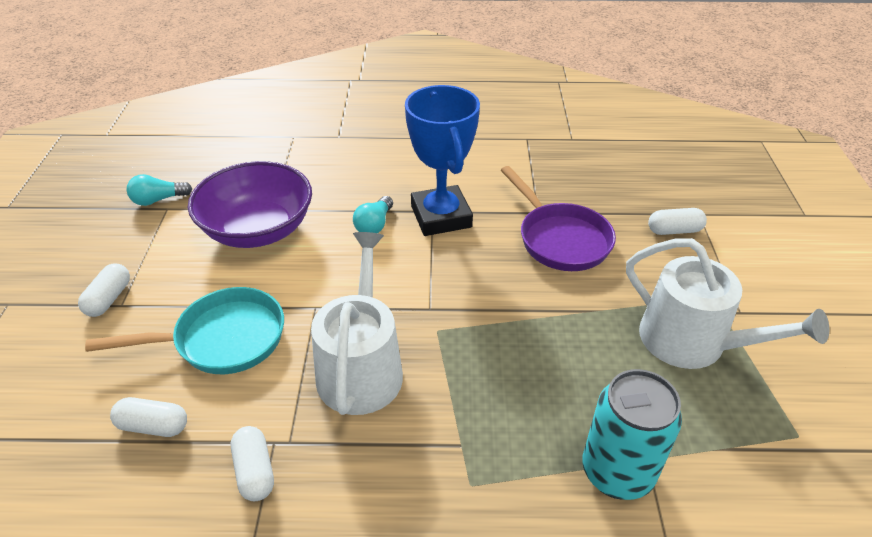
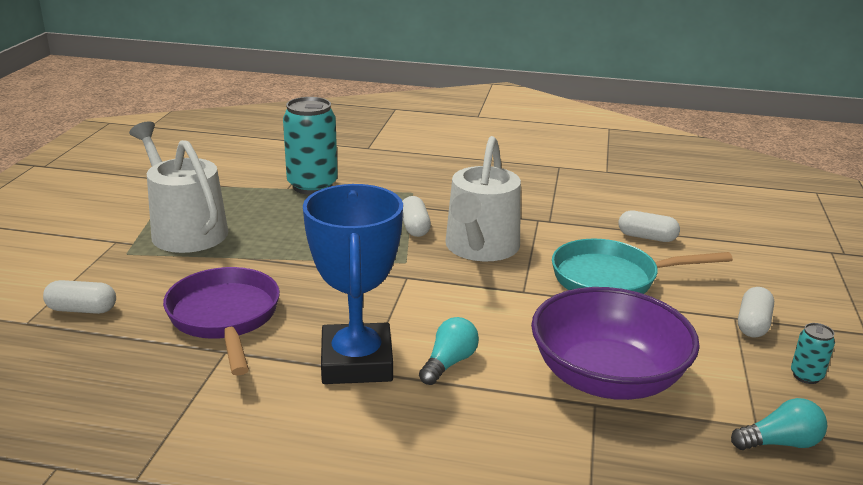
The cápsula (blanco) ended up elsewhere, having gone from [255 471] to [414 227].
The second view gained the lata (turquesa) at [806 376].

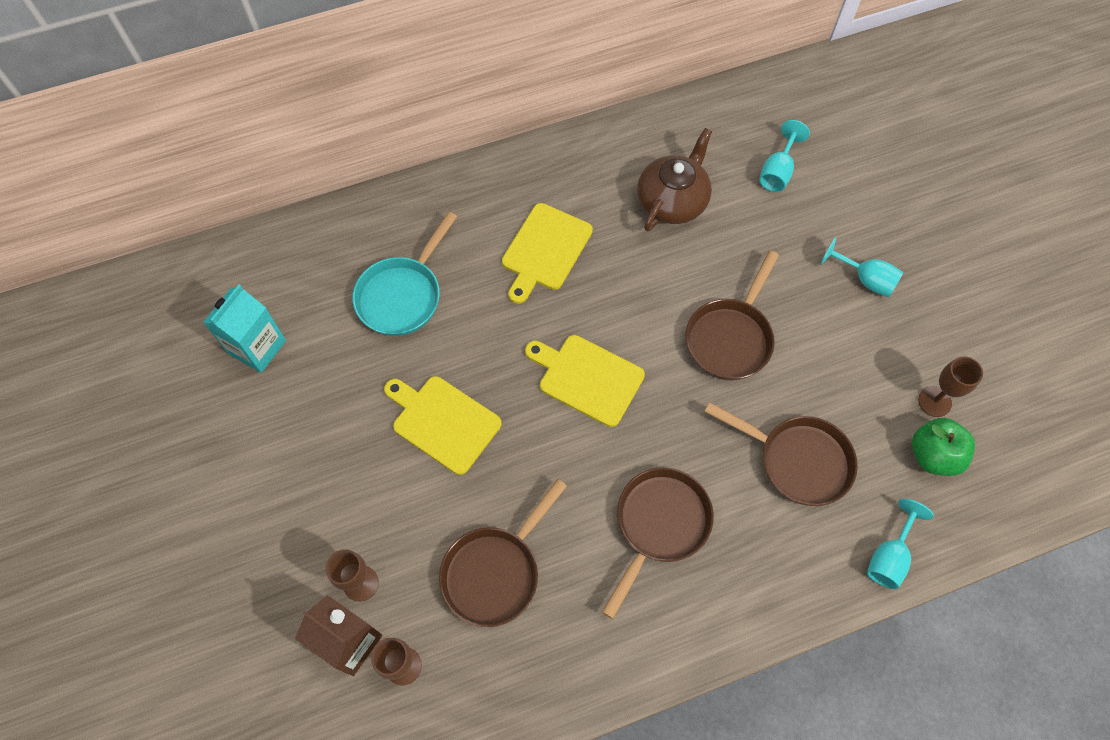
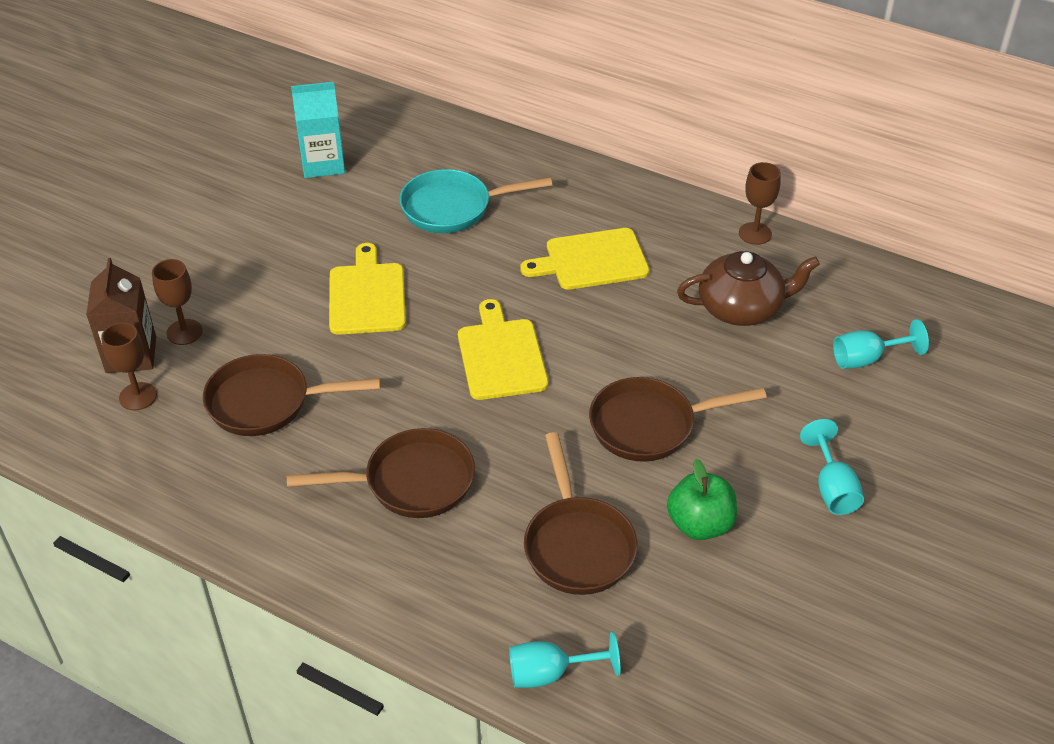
The copa (marrón) ended up elsewhere, having gone from [934 401] to [755 233].
The manzana (verde) ended up elsewhere, having gone from [933 455] to [700 524].

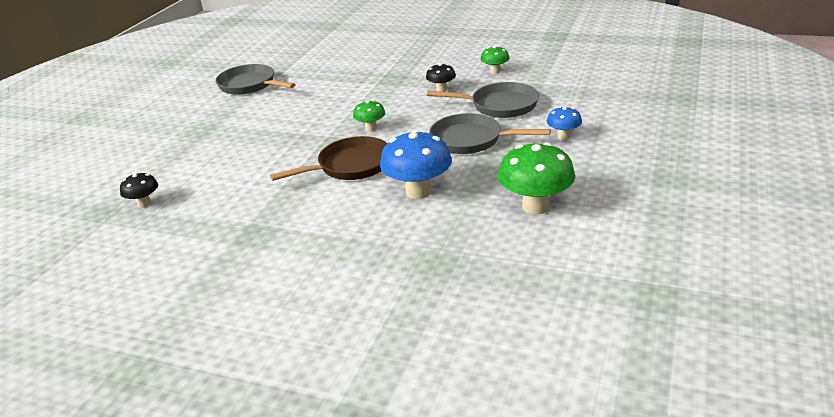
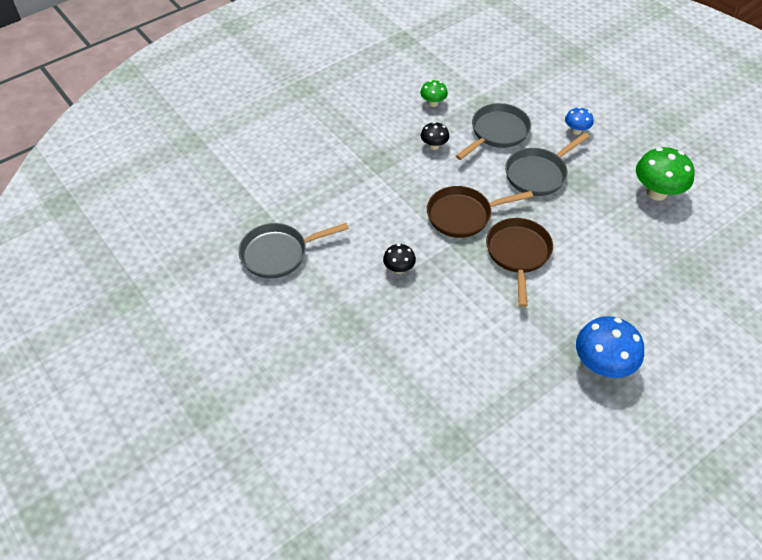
Where the seta (verde) stood at [371 128], the sartén (marrón) came to stand at [463 215].
The seta (azul) ended up elsewhere, having gone from [418 192] to [602 365].
The seta (negro) ended up elsewhere, having gone from [144 203] to [399 269].

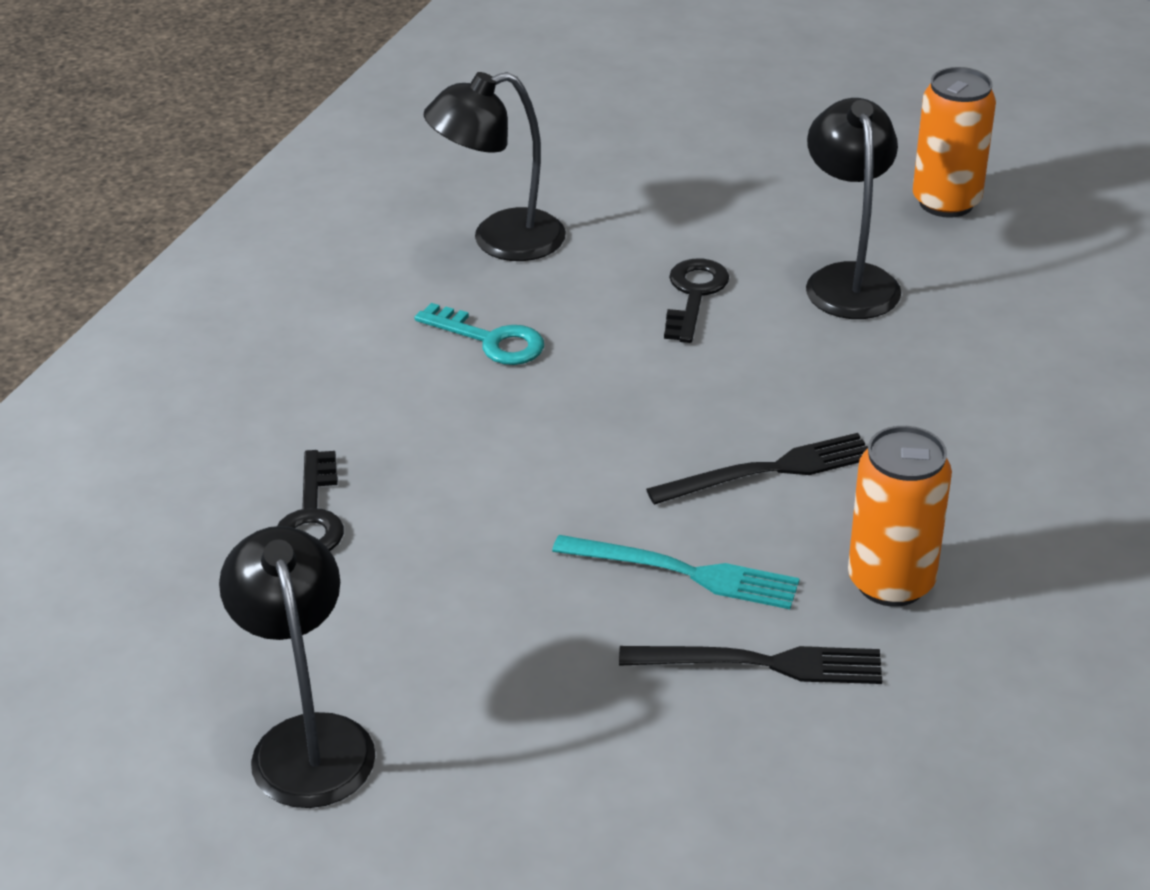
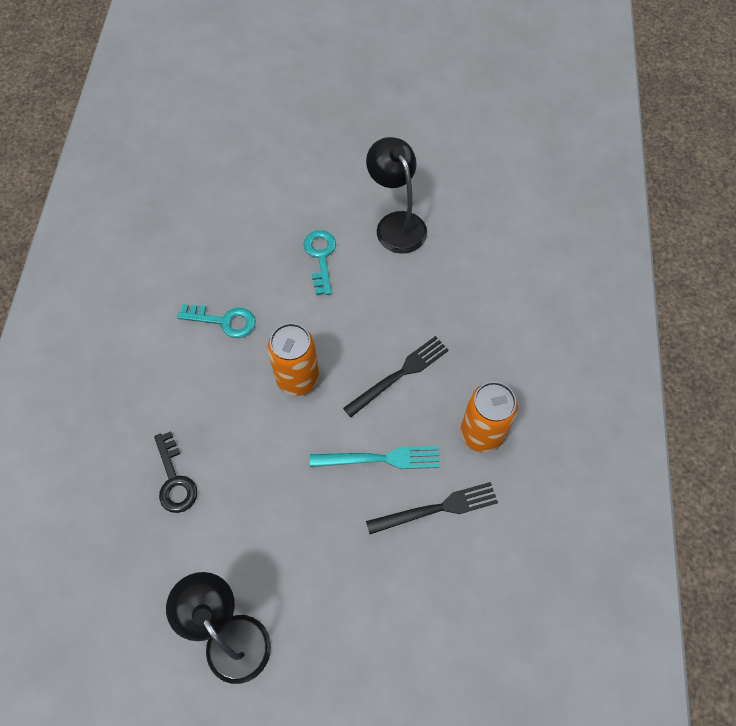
The lata (naranja) ended up elsewhere, having gone from [946 202] to [298 379].
The second view lost the lámpara (negro) at [500 240].
What was the llave (negro) at [694 295] turned into the llave (turquesa) at [320 257].

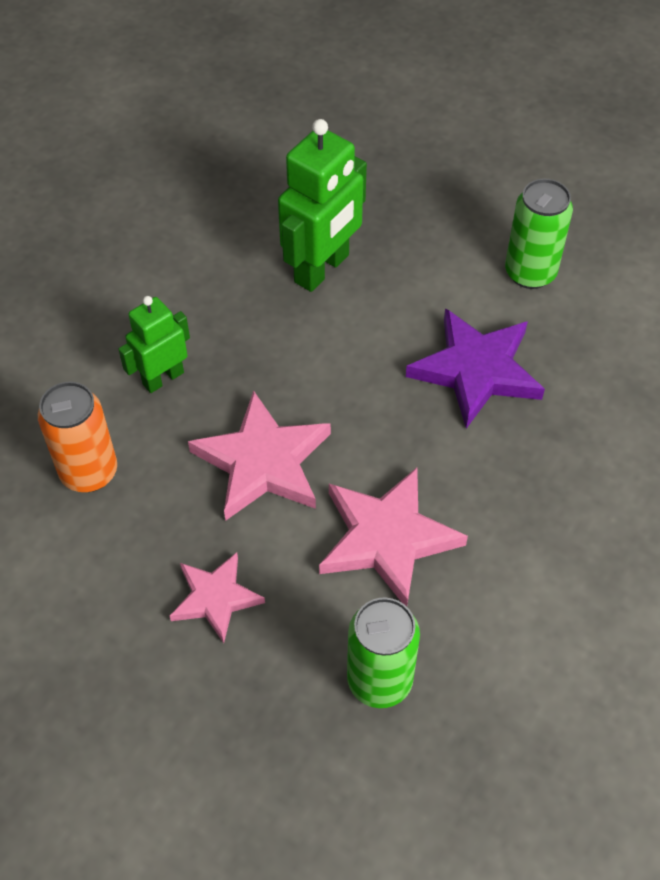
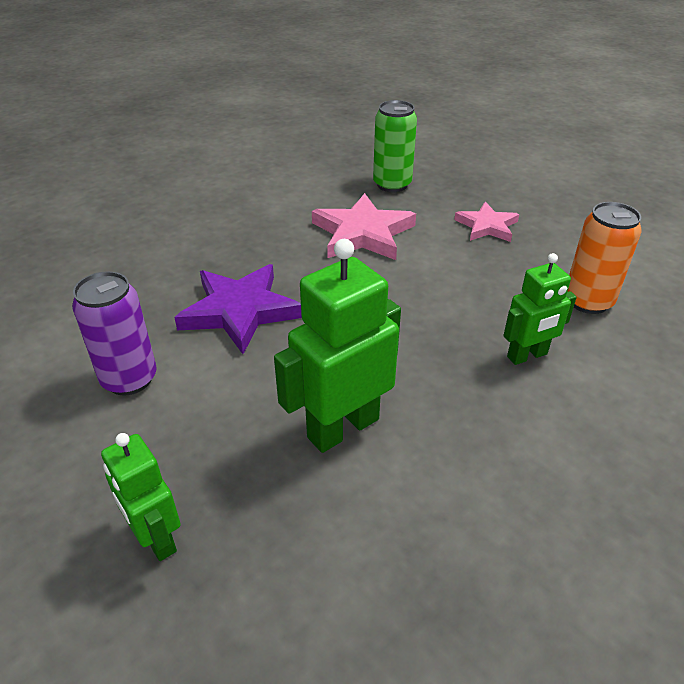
What was the lata (verde) at [530 273] turned into the lata (morado) at [129 379].
The second view lost the estrella (rosa) at [263 462].
The second view gained the robot (verde) at [156 538].

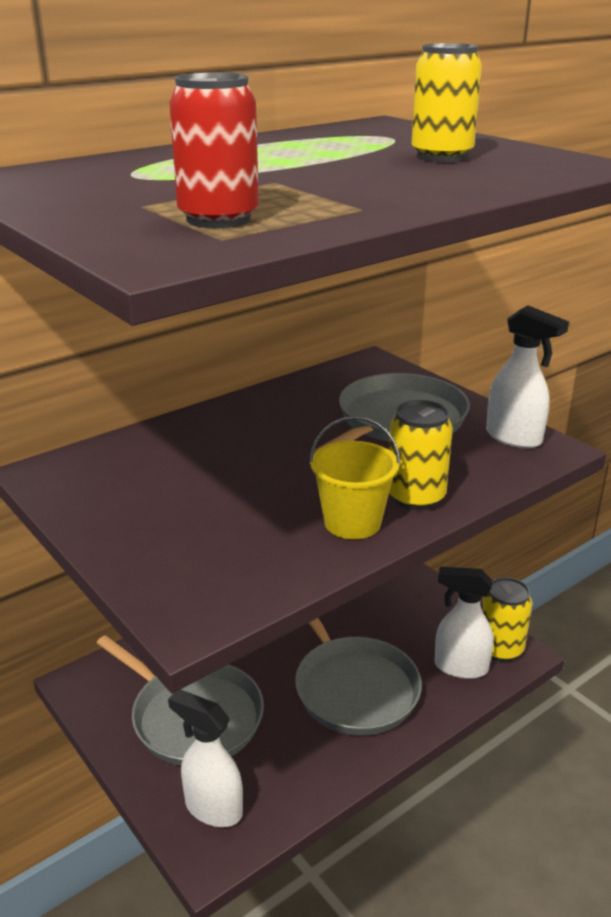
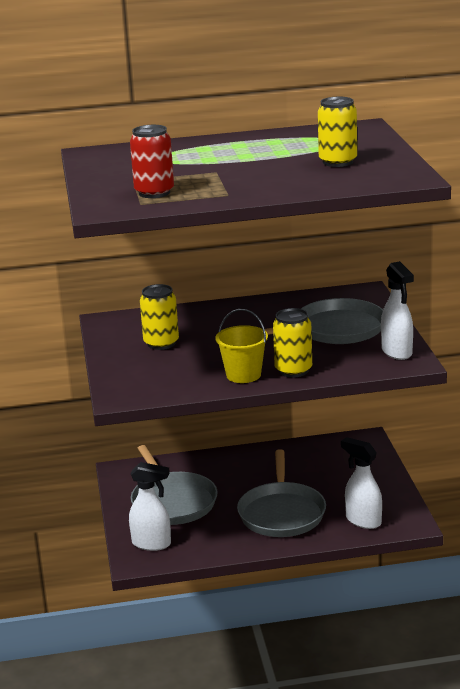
The lata (amarillo) ended up elsewhere, having gone from [500 648] to [161 343].
The pulverizador (blanco) at [212 808] ended up facing another way, 135 degrees clockwise from before.

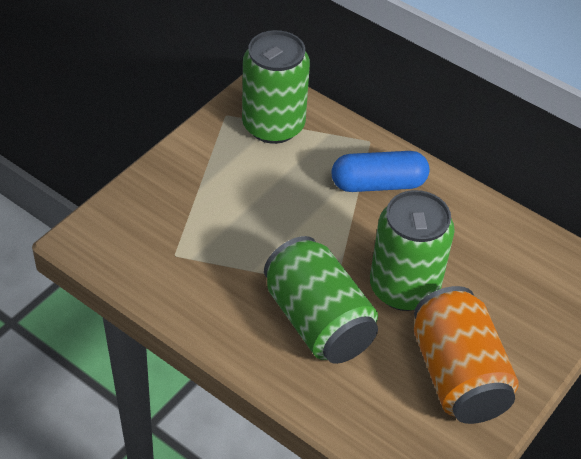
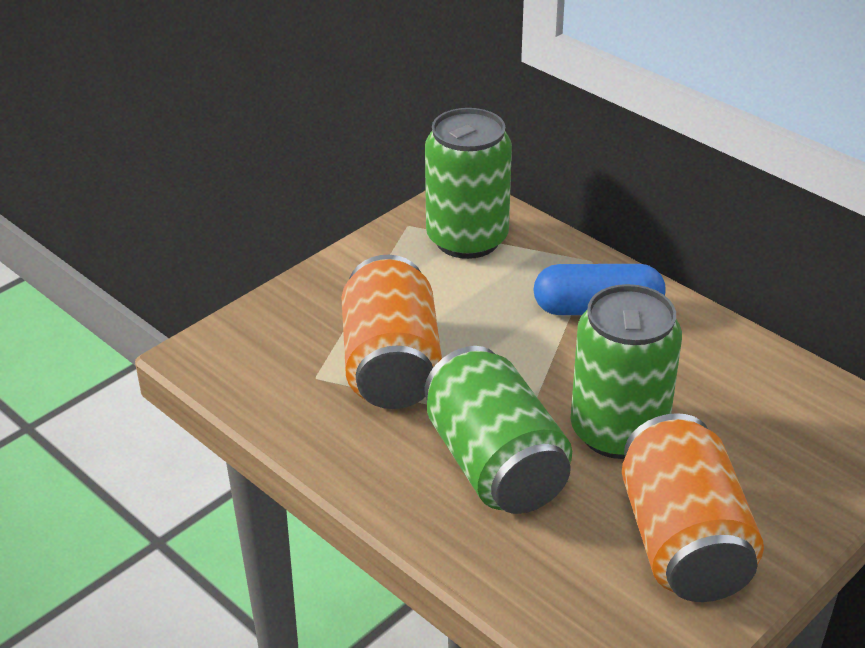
The second view gained the lata (naranja) at [391 366].

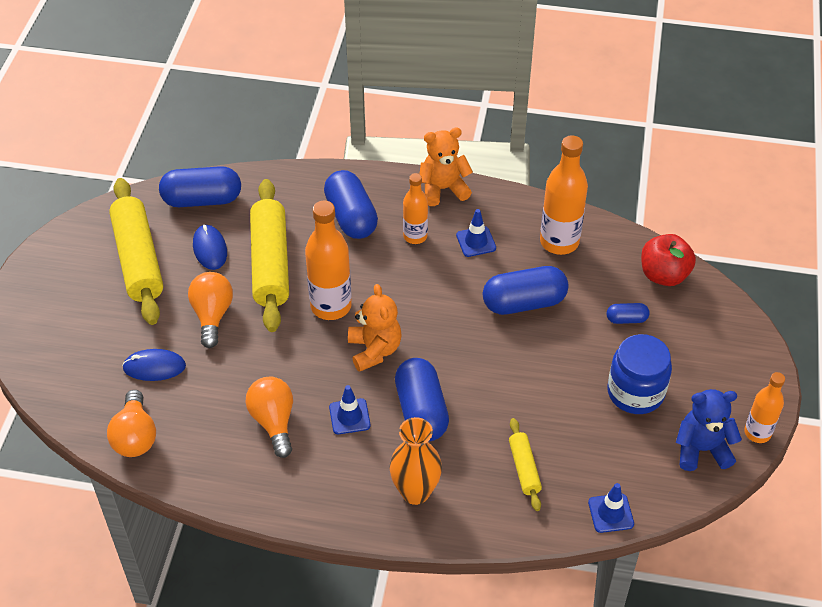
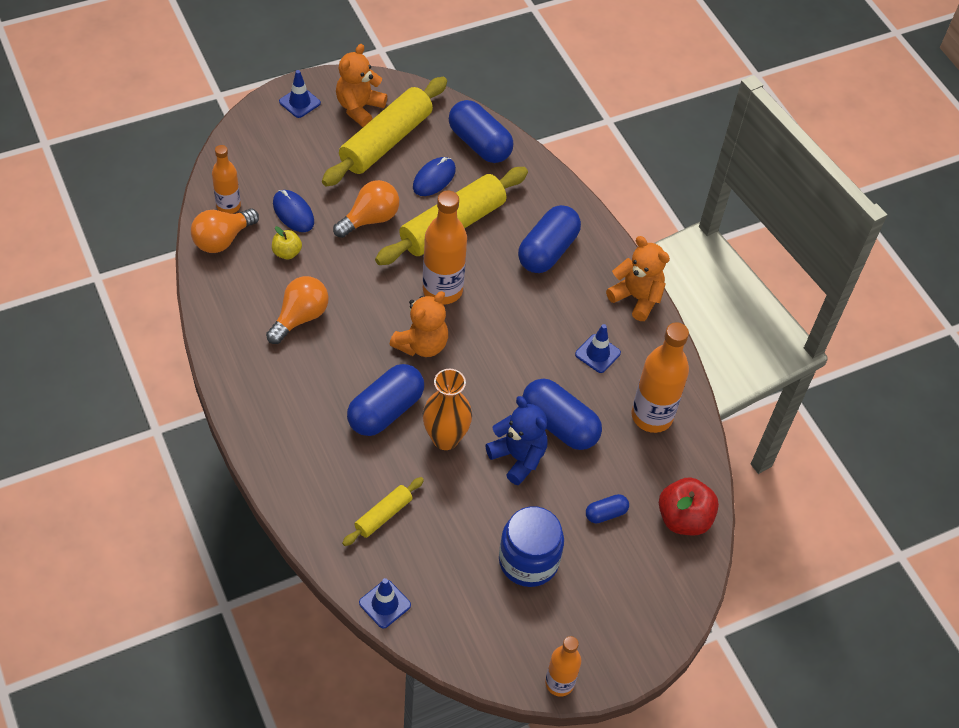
The botella (naranja) ended up elsewhere, having gone from [415 236] to [228 206].
The cápsula (azul) at [626 319] ended up facing another way, 75 degrees counterclockwise from before.
The cono de tráfico (azul) ended up elsewhere, having gone from [349 416] to [299 102].
The osito (azul) ended up elsewhere, having gone from [701 449] to [518 457].
The florero (naranja) ended up elsewhere, having gone from [415 492] to [445 438].
The second view gained the osito (naranja) at [359 108].
The second view gained the manzana (amarillo) at [287 252].

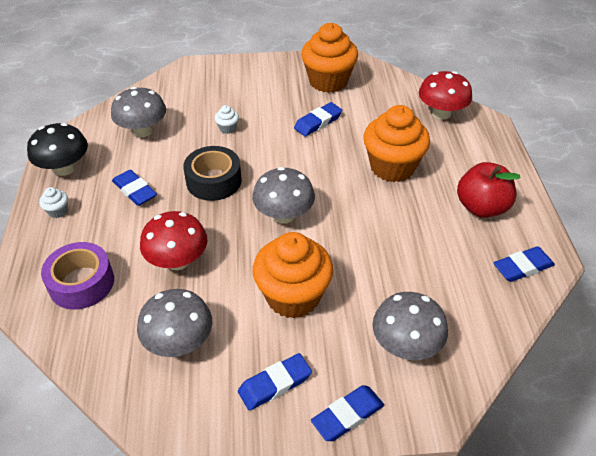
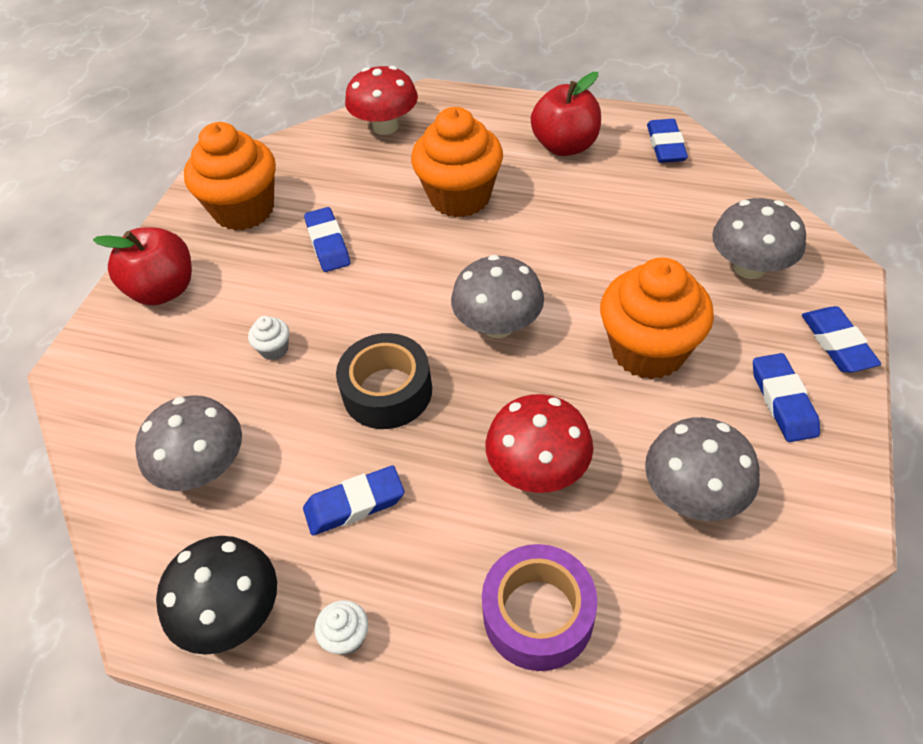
The second view gained the manzana (rojo) at [164 290].

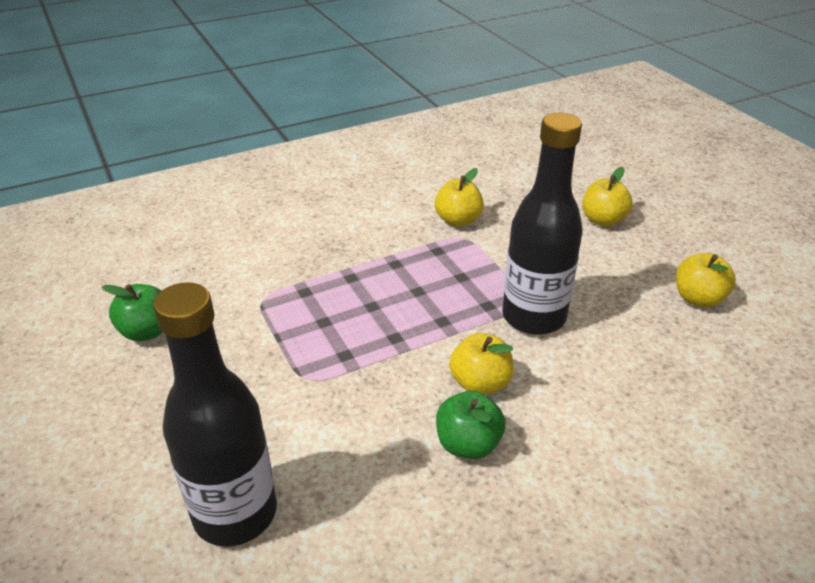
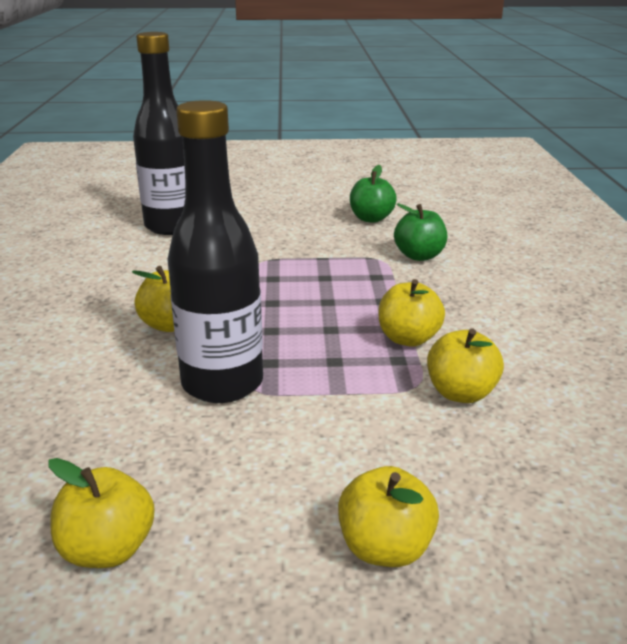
The manzana (verde) ended up elsewhere, having gone from [468 444] to [419 256].
The second view gained the manzana (amarillo) at [408 339].

